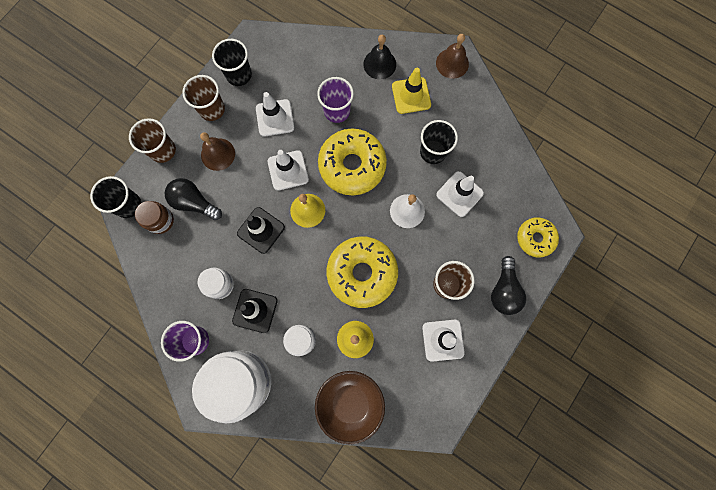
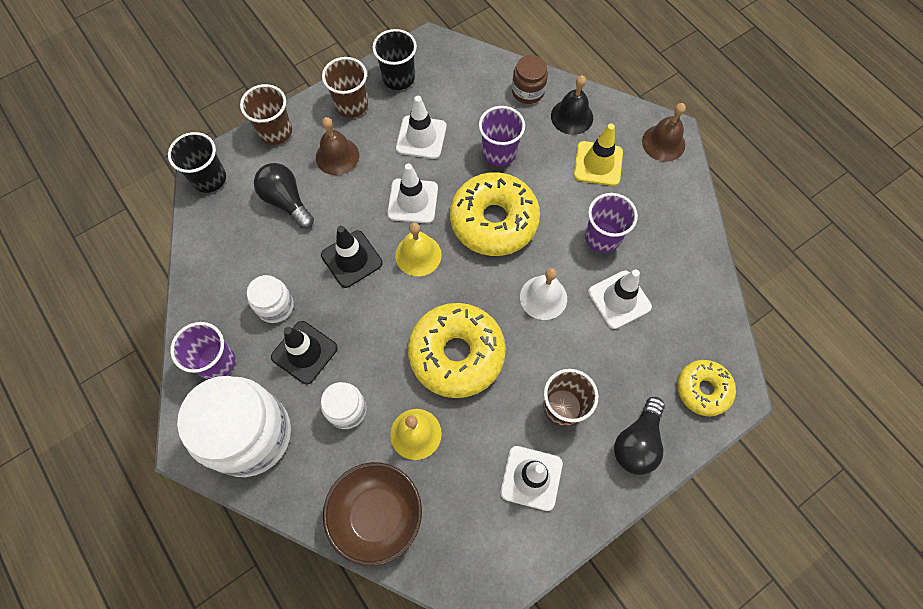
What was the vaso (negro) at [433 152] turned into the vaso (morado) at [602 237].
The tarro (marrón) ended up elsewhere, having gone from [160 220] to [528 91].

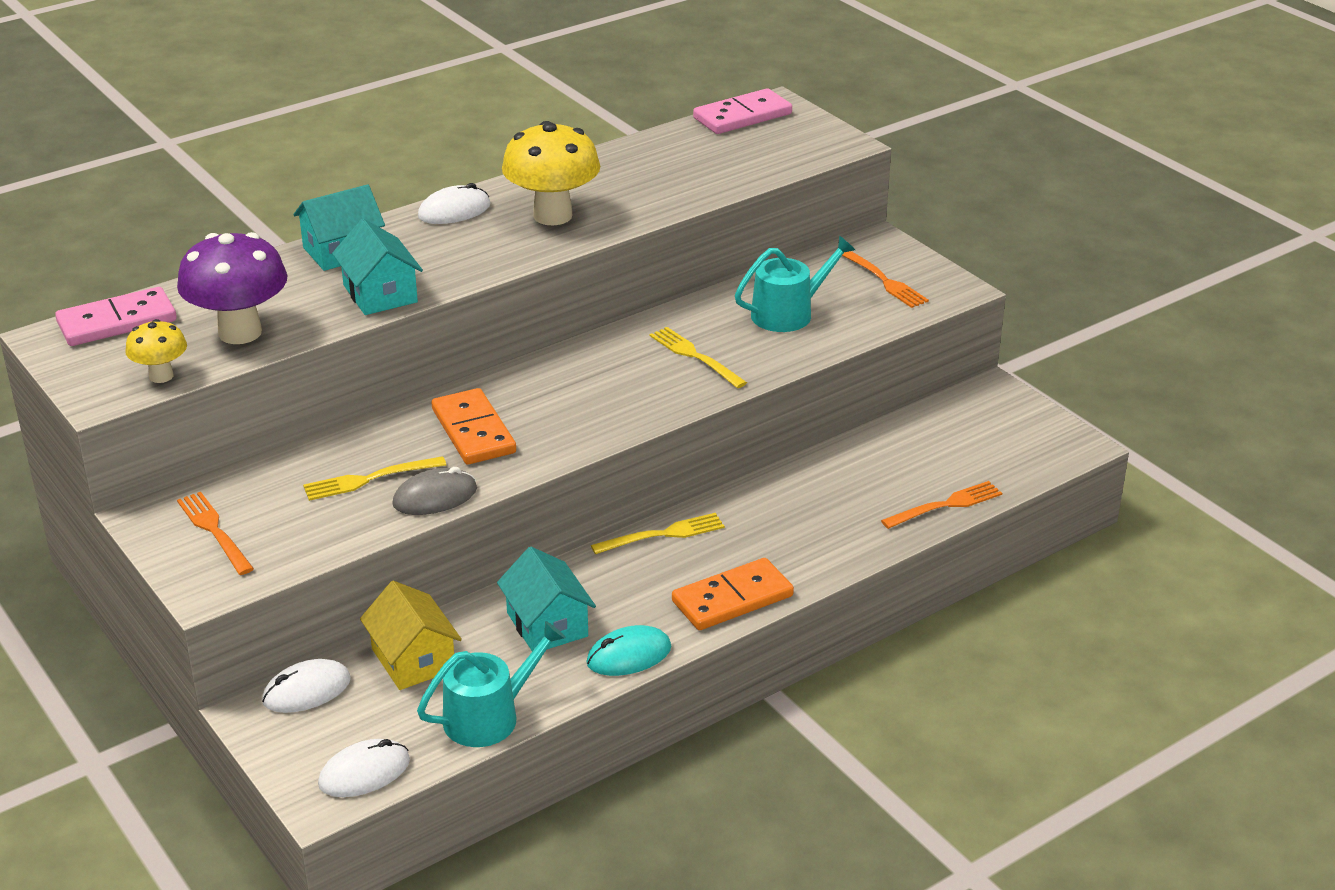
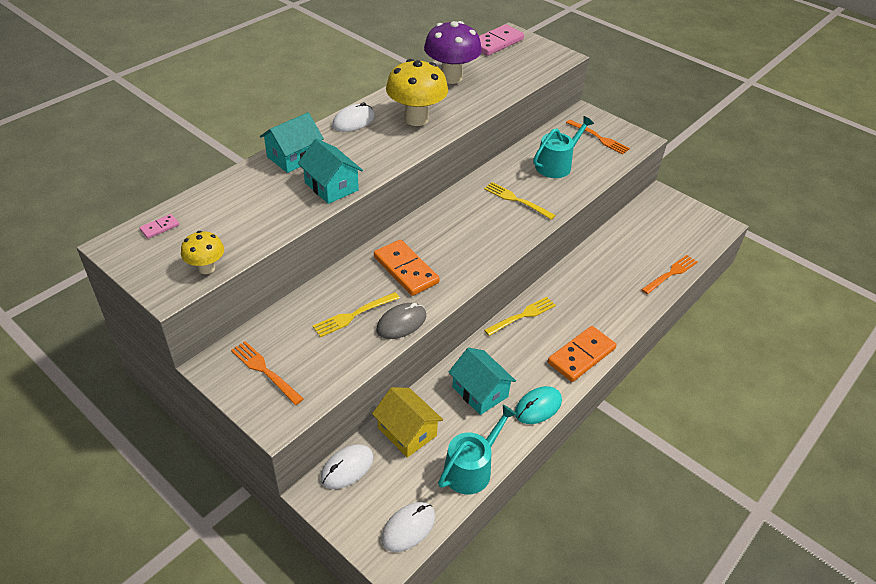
The seta (morado) ended up elsewhere, having gone from [240 332] to [451 77].
The size of the ficha de dominó (rosa) at [117 322] changed by a factor of 0.46.

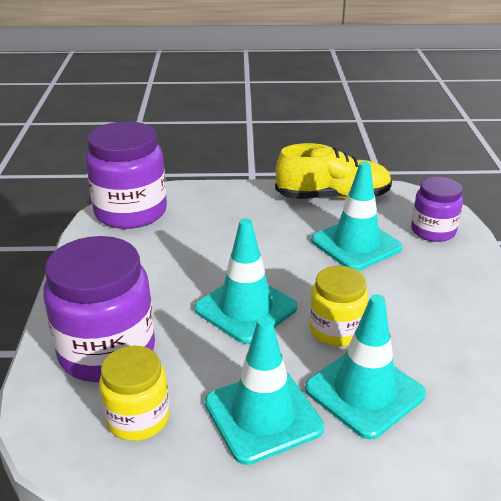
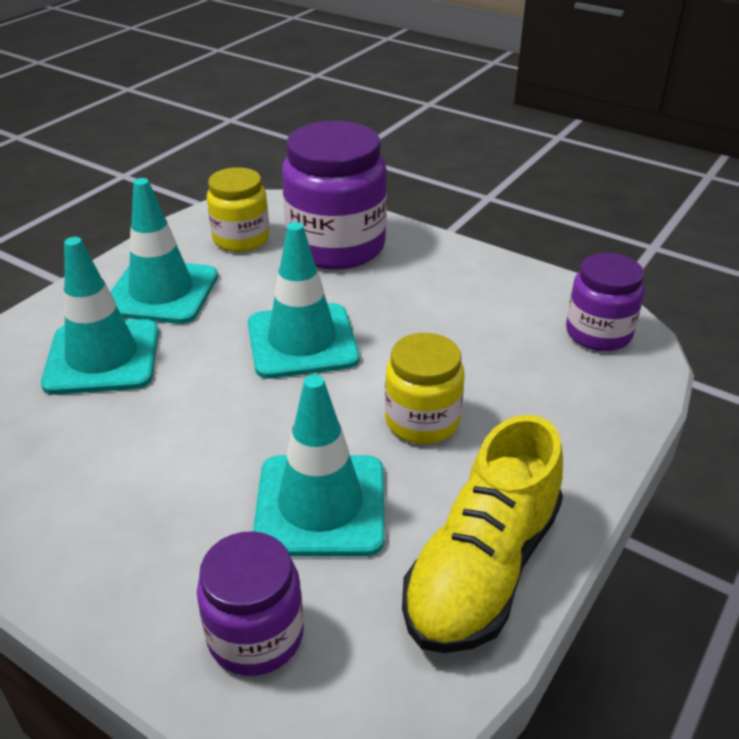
The size of the tarro (morado) at [131 212] changed by a factor of 0.59.
The tarro (amarillo) ended up elsewhere, having gone from [336 330] to [422 421].

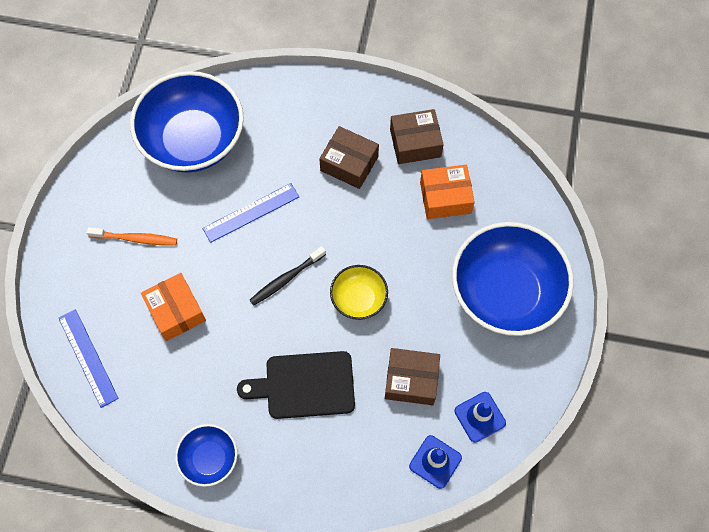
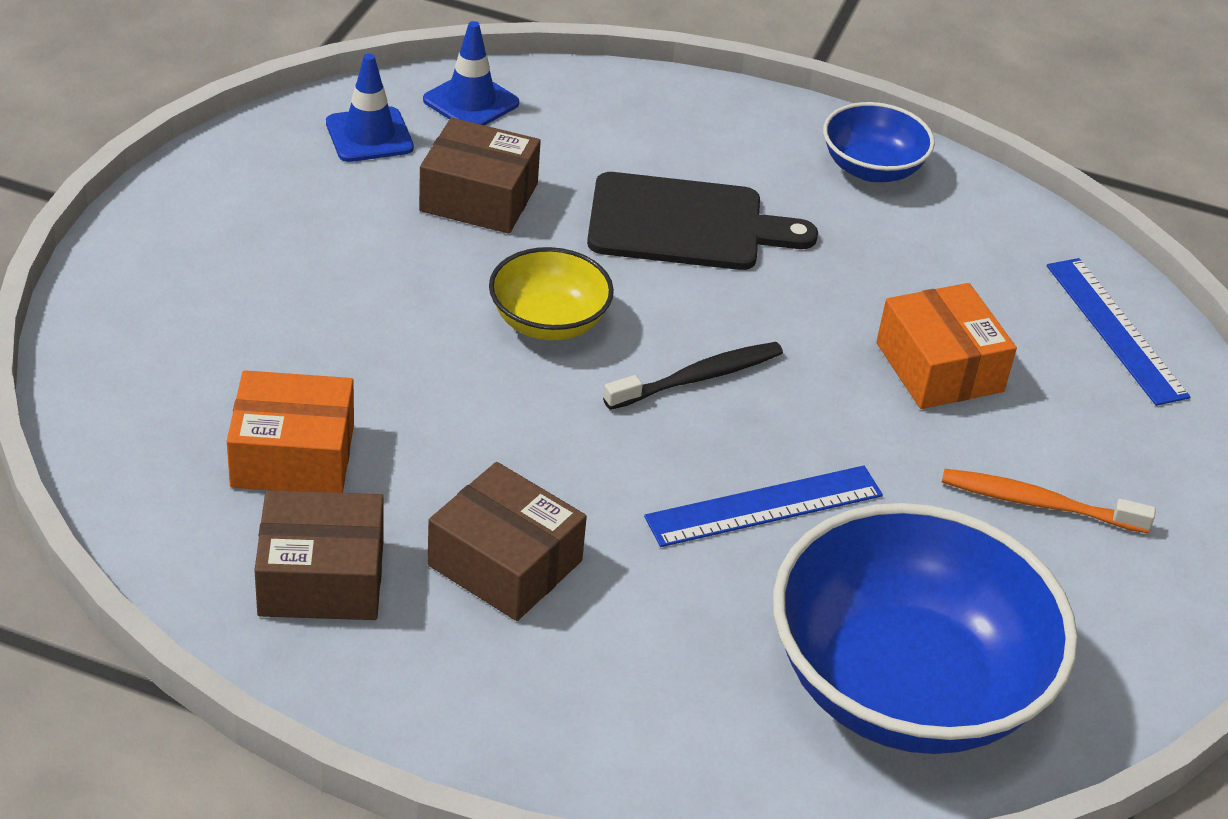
The second view lost the cuenco (azul) at [505 292].

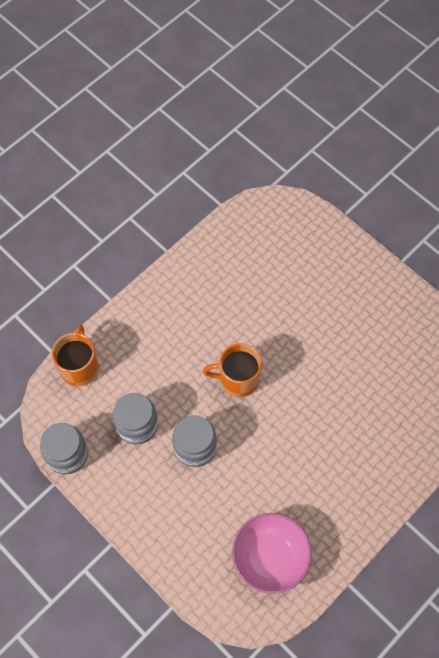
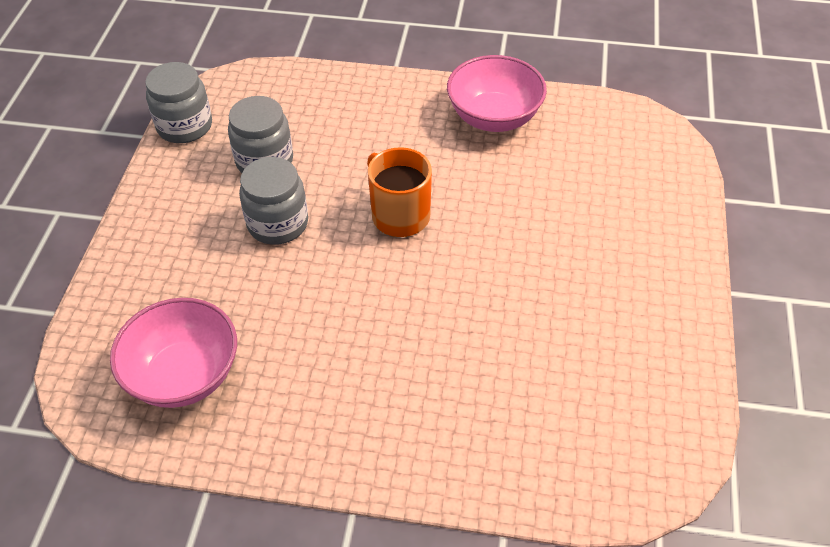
The second view lost the taza (naranja) at [79 367].
The second view gained the cuenco (rosa) at [494 117].

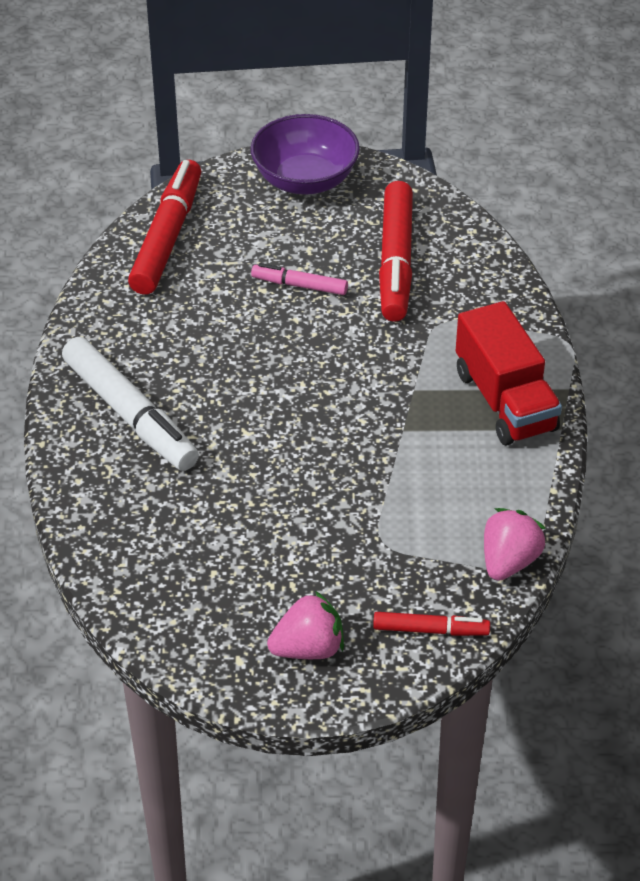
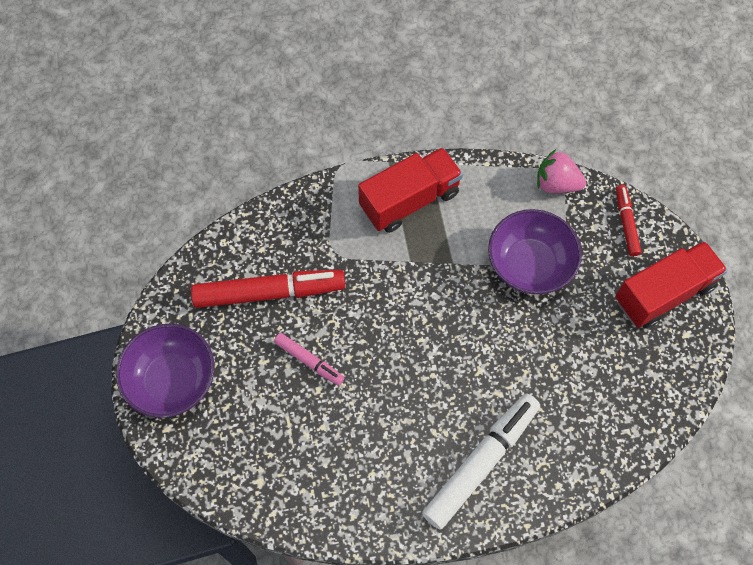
The second view lost the rotulador (rojo) at [167 237].
The rotulador (rosa) at [299 285] ended up facing another way, 60 degrees counterclockwise from before.
Where the fresa (rosa) stood at [308 648], the camión (rojo) came to stand at [663 293].
The second view gained the cuenco (morado) at [529 265].

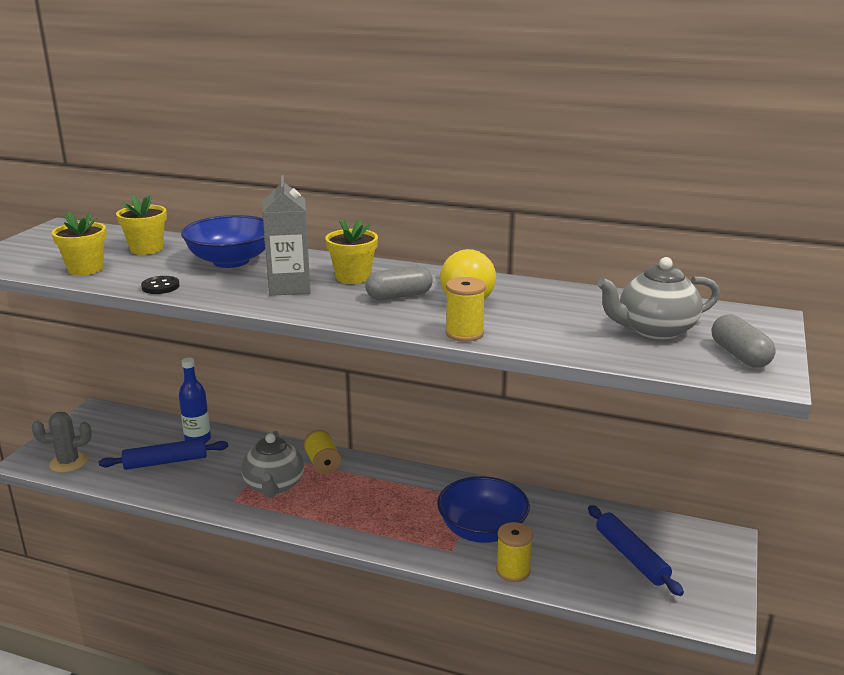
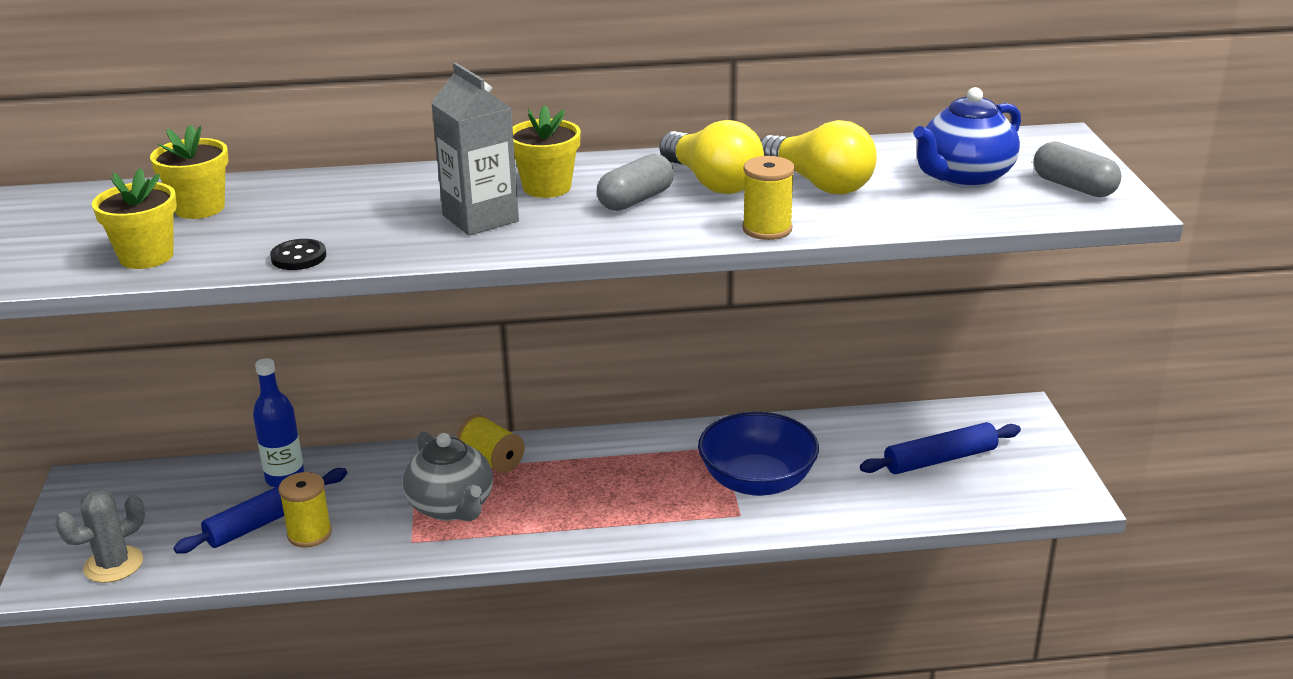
The second view lost the cuenco (azul) at [231 261].
What was the tetera (gris) at [655 330] turned into the tetera (azul) at [964 177].
The rodillo (azul) at [631 556] ended up facing another way, 60 degrees counterclockwise from before.
The carrete (amarillo) ended up elsewhere, having gone from [513 571] to [309 534].
The second view gained the bombilla (amarillo) at [819 184].

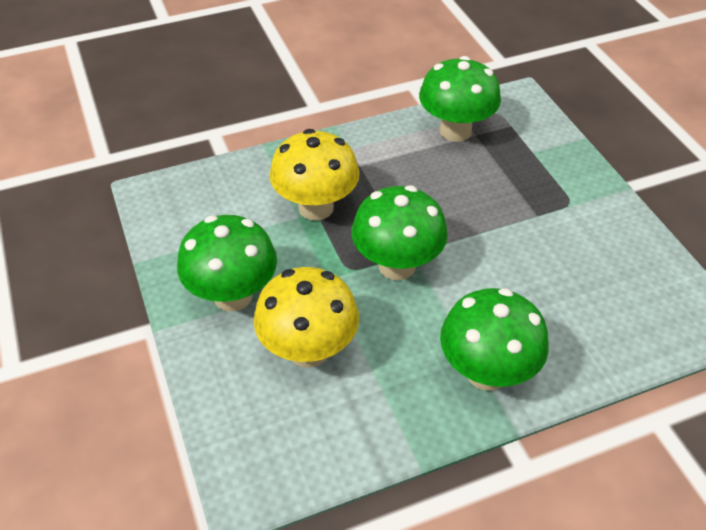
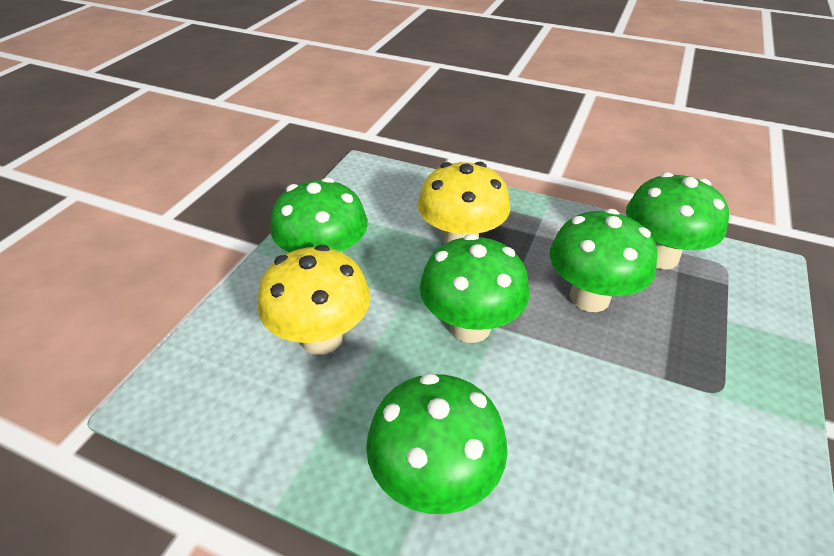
The second view gained the seta (verde) at [589 297].

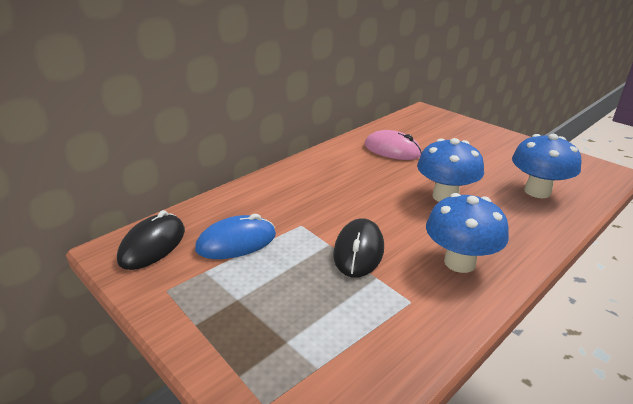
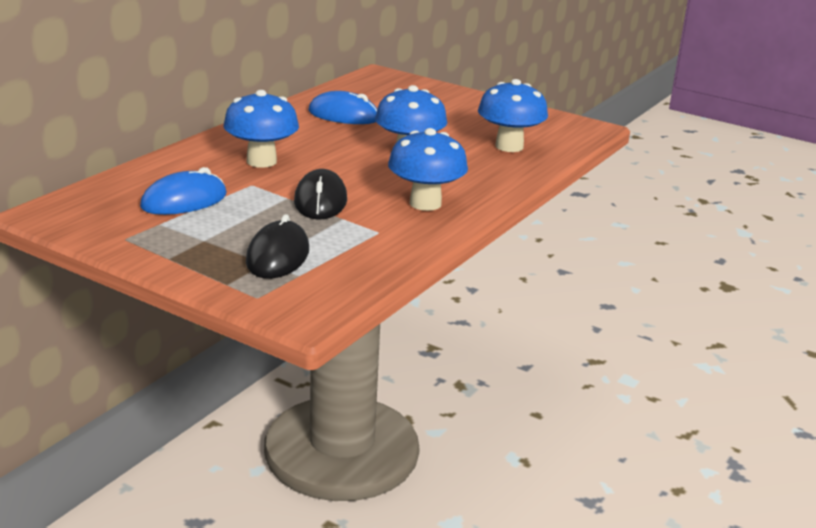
What was the ratón (rosa) at [392 150] turned into the ratón (azul) at [343 115].
The ratón (negro) ended up elsewhere, having gone from [152 245] to [277 256].
The second view gained the seta (azul) at [261 161].

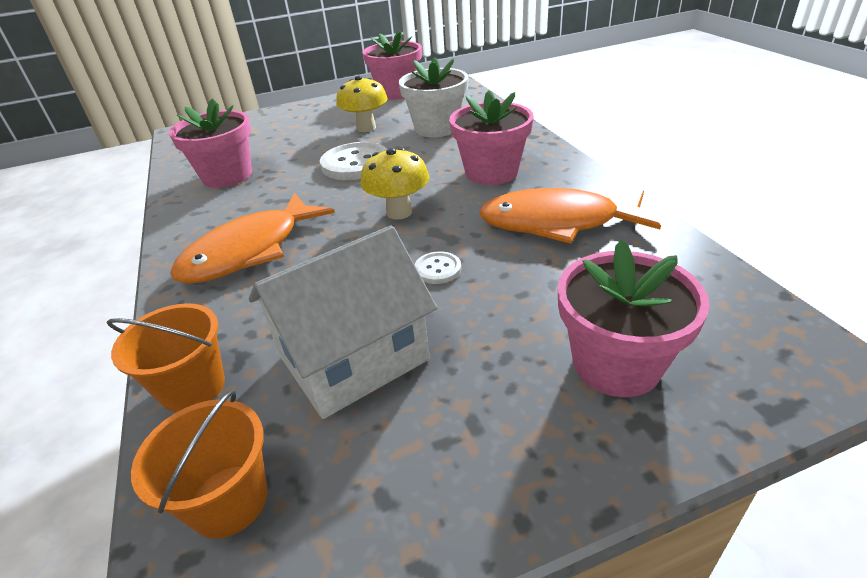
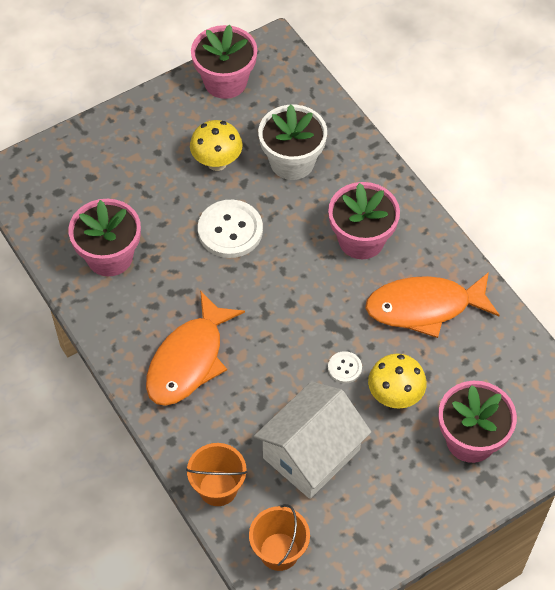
The seta (amarillo) ended up elsewhere, having gone from [399 212] to [395 396].

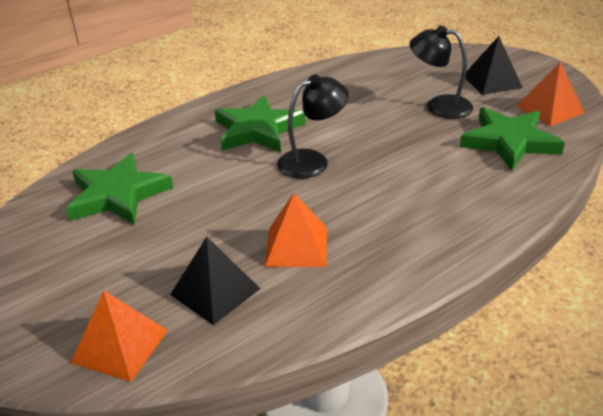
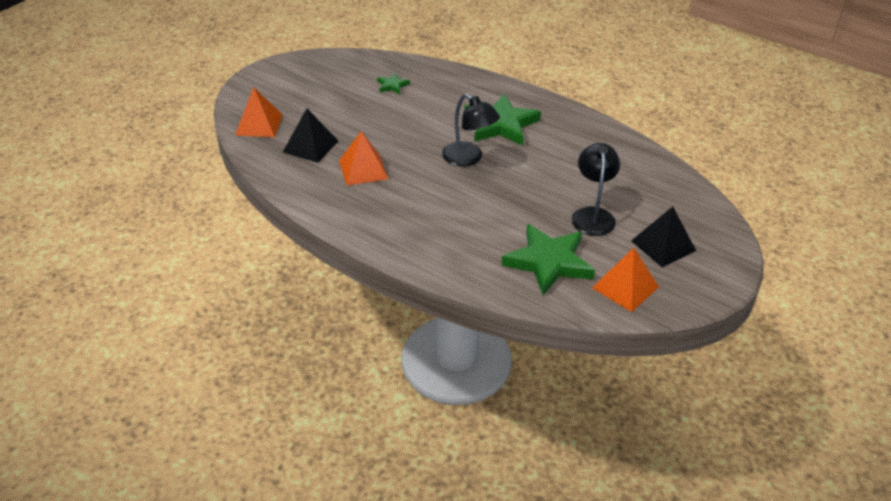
The size of the estrella (verde) at [118 195] changed by a factor of 0.46.

